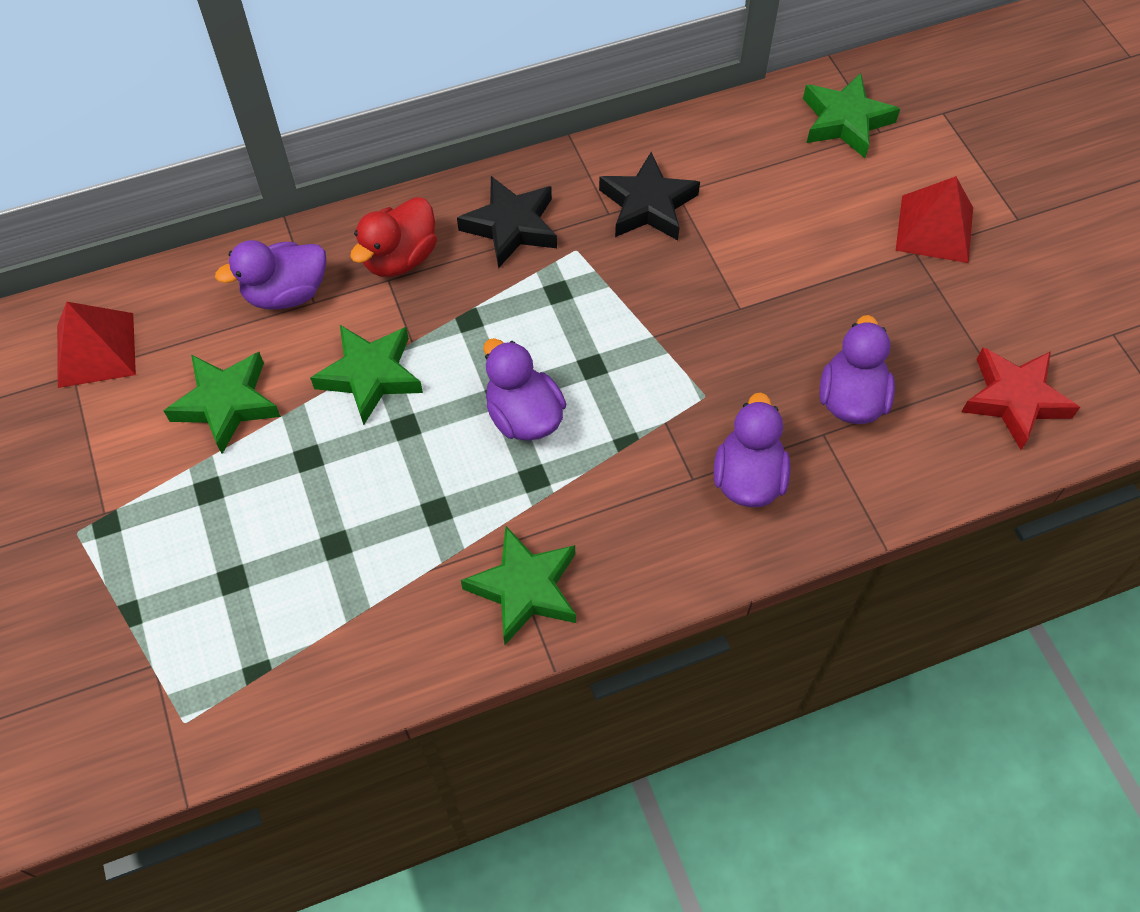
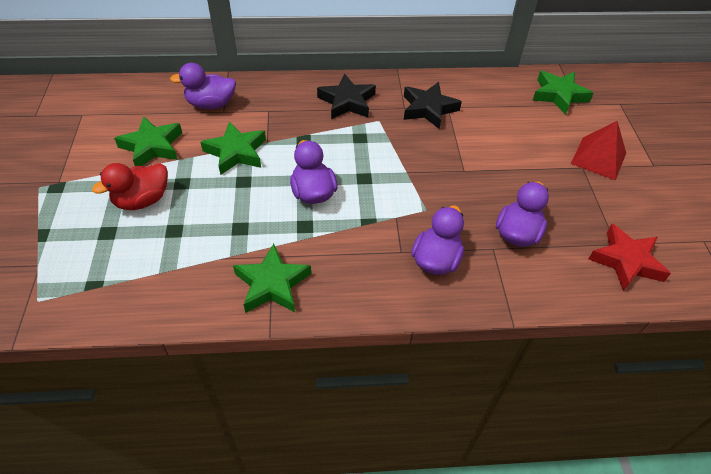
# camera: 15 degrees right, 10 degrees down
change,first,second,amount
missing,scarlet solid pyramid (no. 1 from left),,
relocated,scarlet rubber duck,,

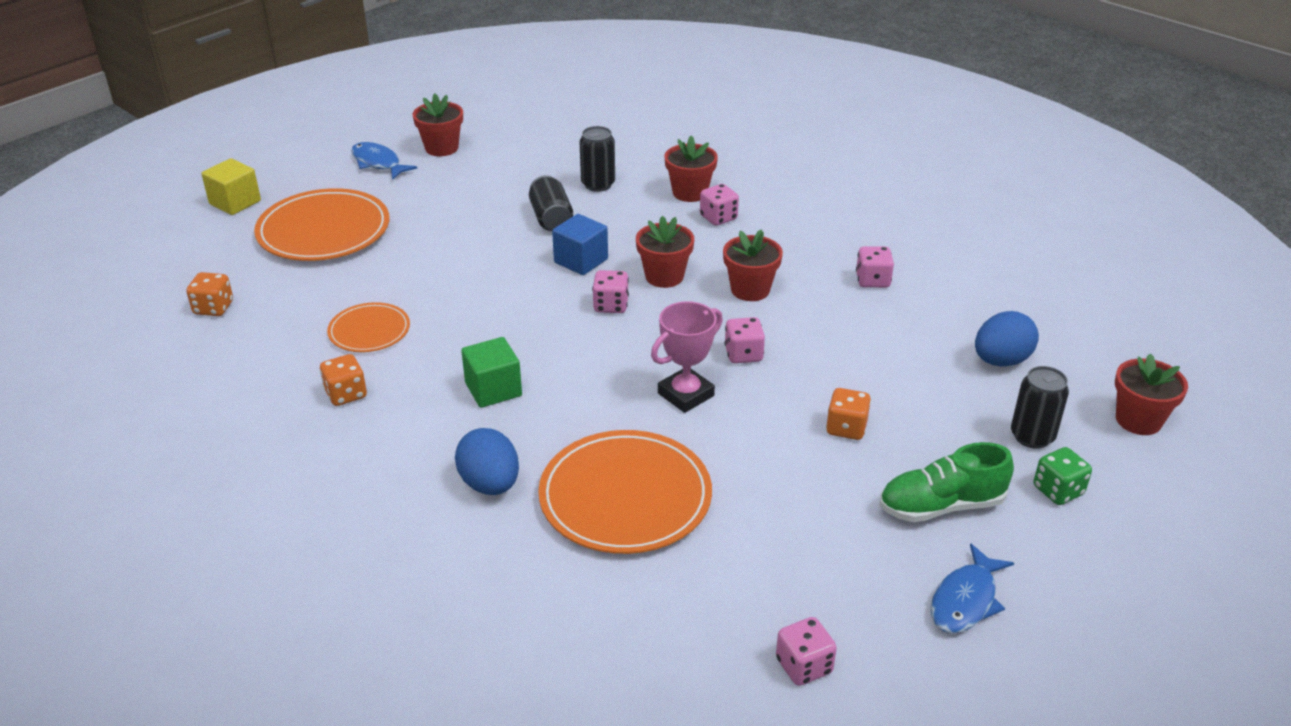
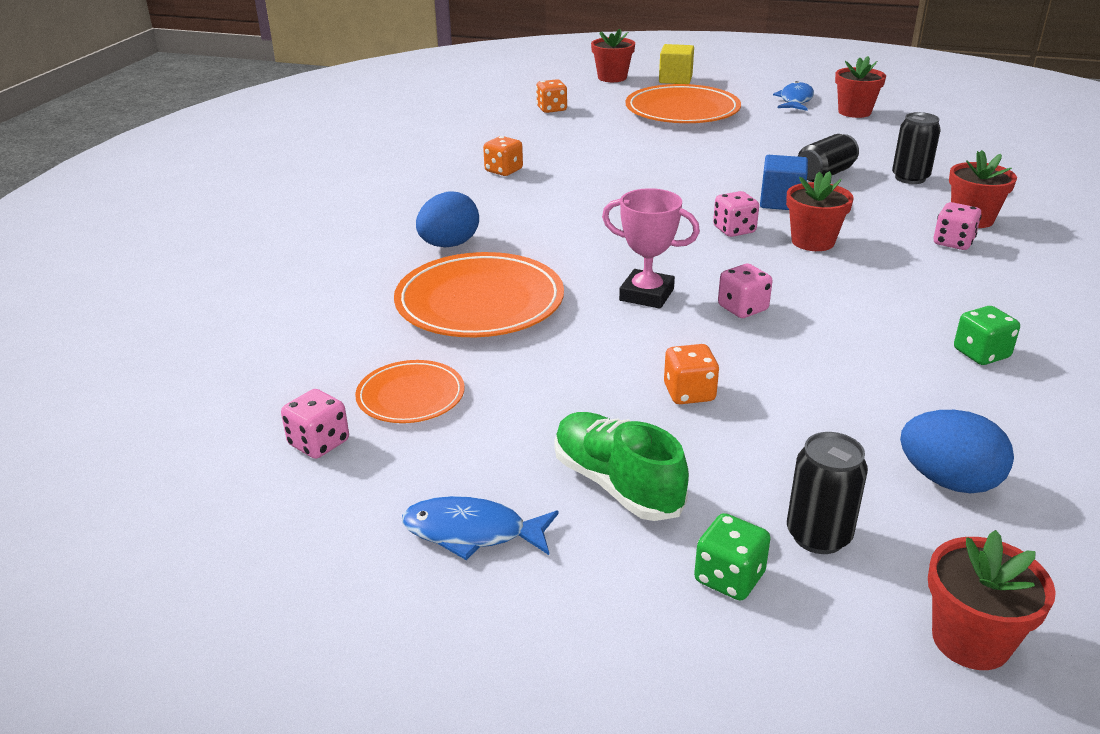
# camera: 65 degrees right, 5 degrees down
change,first,second,amount
missing,emerald block,,
relocated,orange-coloured dinner plate (no. 2 from left in the first image),orange-coloured dinner plate (no. 1 from left),
relocated,scarlet flower pot (no. 4 from left in the first image),scarlet flower pot (no. 1 from left),
colour,rosy dice (no. 5 from left),emerald dice (no. 2 from left),

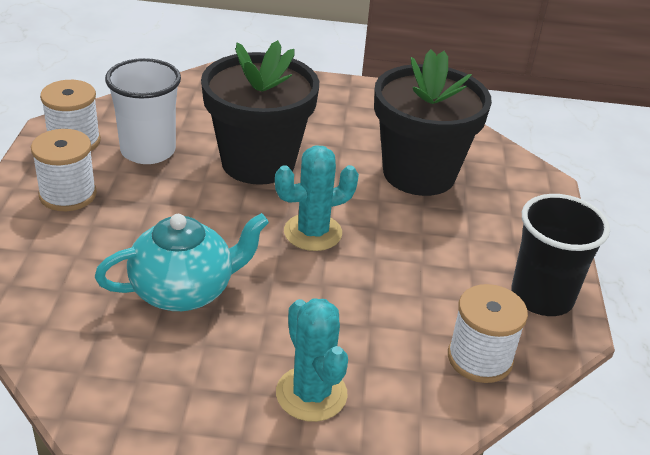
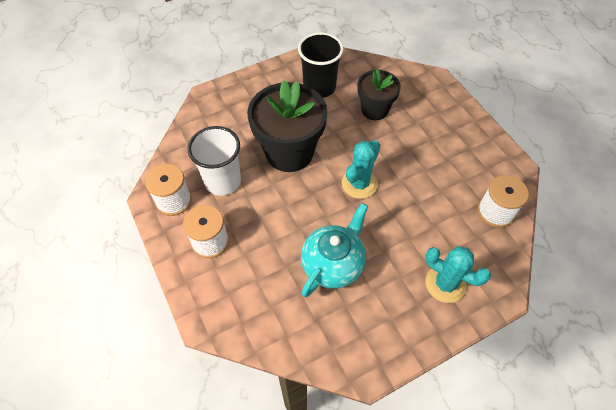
# camera: 30 degrees left, 20 degrees up
change,first,second,amount
relocated,jet-black beaker,,
size,jet-black flower pot (no. 2 from left),,x0.60

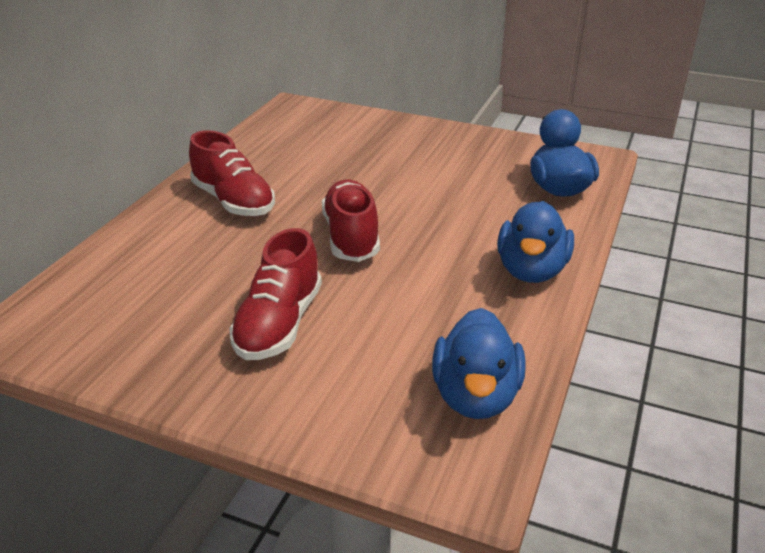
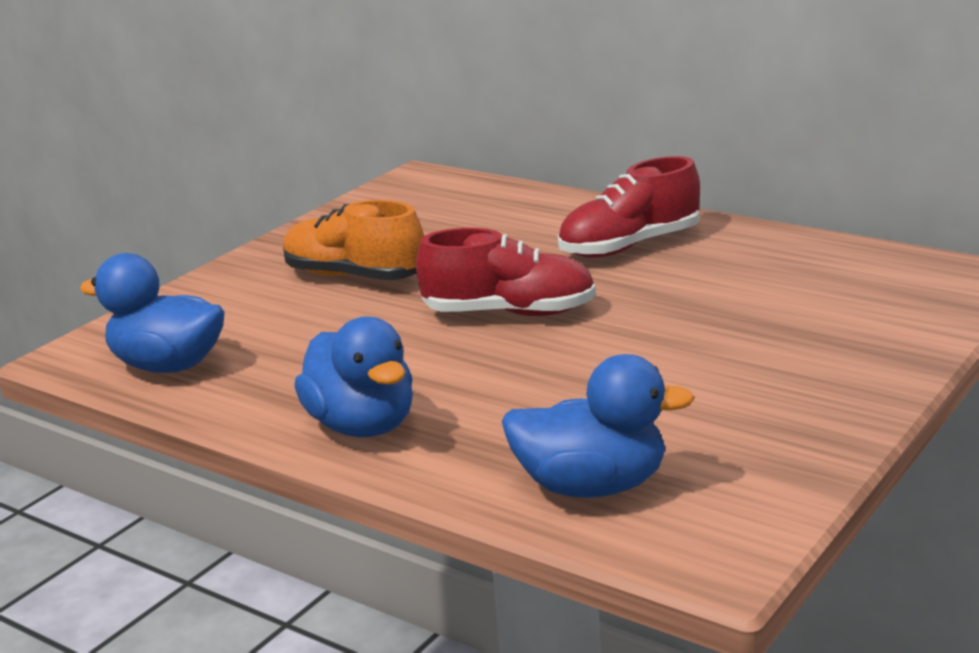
# camera: 105 degrees right, 10 degrees down
change,first,second,amount
colour,scarlet lace-up shoe (no. 2 from left),orange-coloured lace-up shoe,
spun,royal blue rubber duck (no. 2 from left),,150 degrees counterclockwise

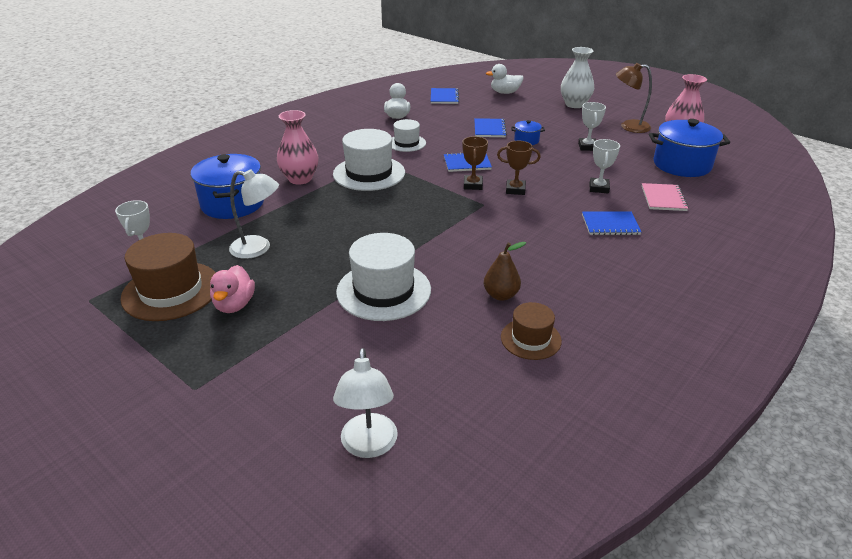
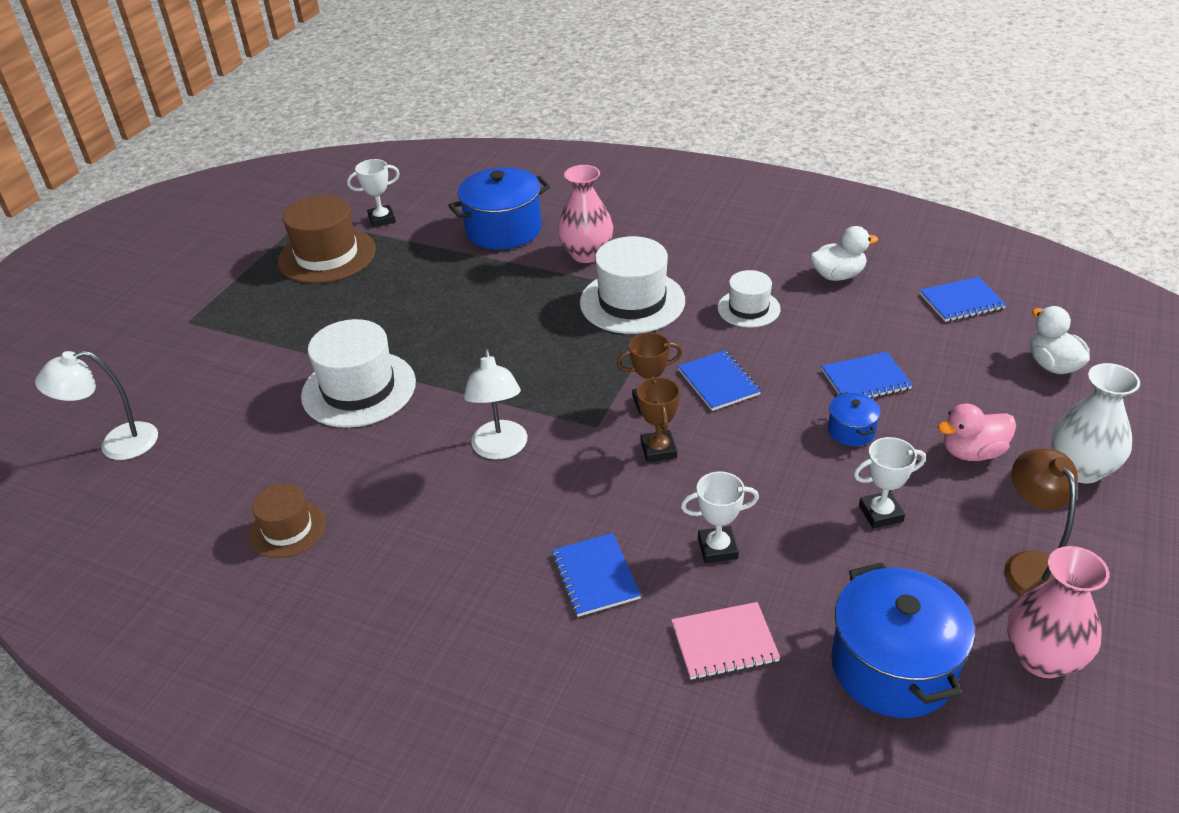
# camera: 75 degrees right, 5 degrees up
change,first,second,amount
missing,russet toy pear,,
relocated,rosy rubber duck,,
relocated,pure white desk lamp (no. 1 from left in the first image),pure white desk lamp (no. 2 from left),

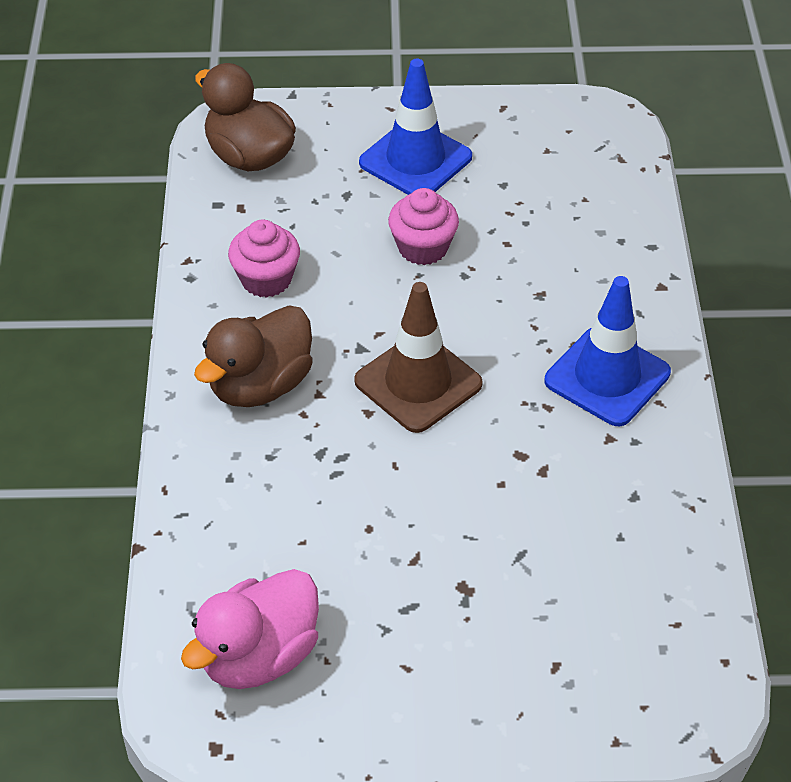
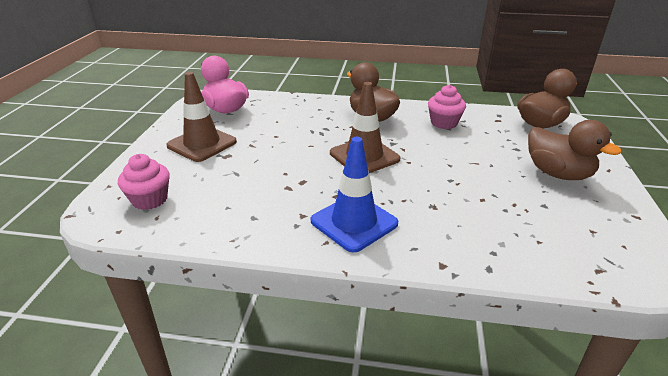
# camera: 100 degrees right, 15 degrees down
change,first,second,amount
appeared,,russet road cone (no. 1 from left),
relocated,rosy muffin (no. 2 from left in the first image),rosy muffin (no. 1 from left),
exchanged,royal blue road cone (no. 1 from left),russet rubber duck (no. 3 from left),

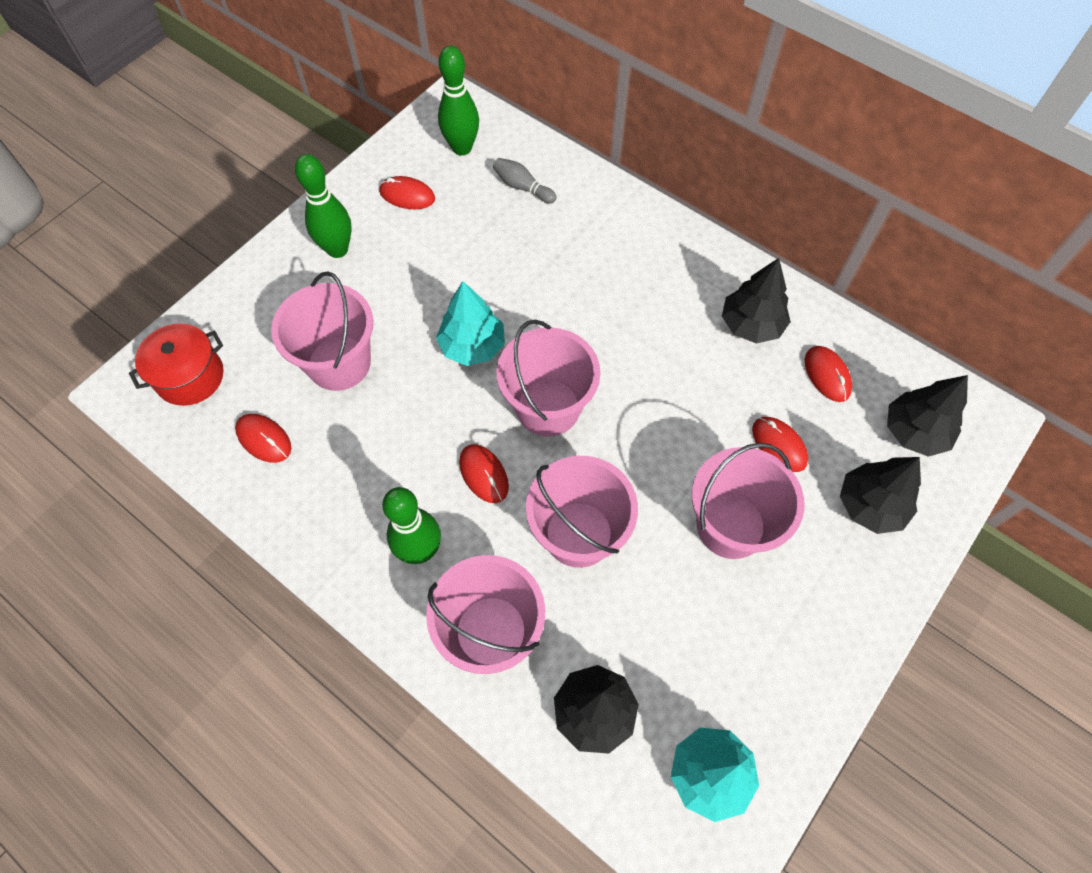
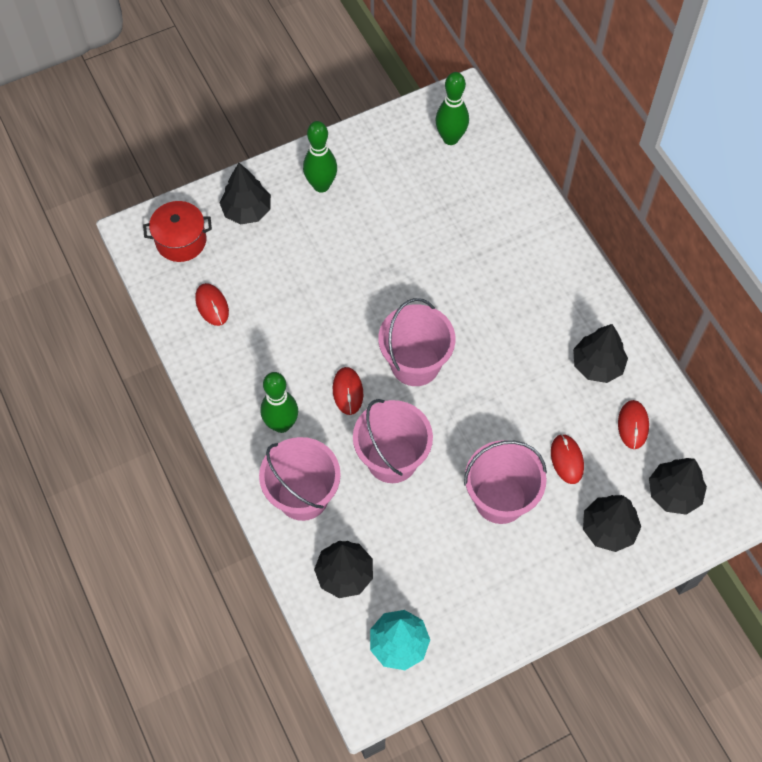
# camera: 25 degrees right, 0 degrees up
change,first,second,amount
missing,rosy sand bucket (no. 1 from left),,
missing,scarlet mouse (no. 2 from left),,
missing,aqua tree (no. 1 from left),,
missing,ash-grey bowling pin,,
appeared,,jet-black tree (no. 1 from left),

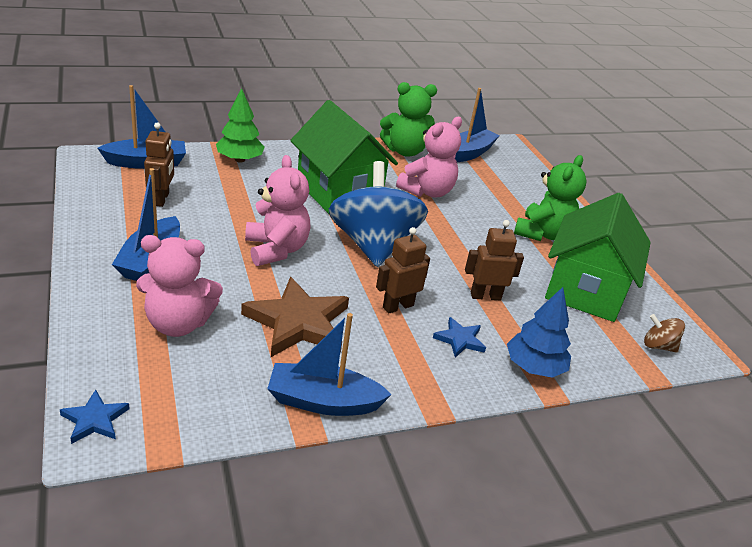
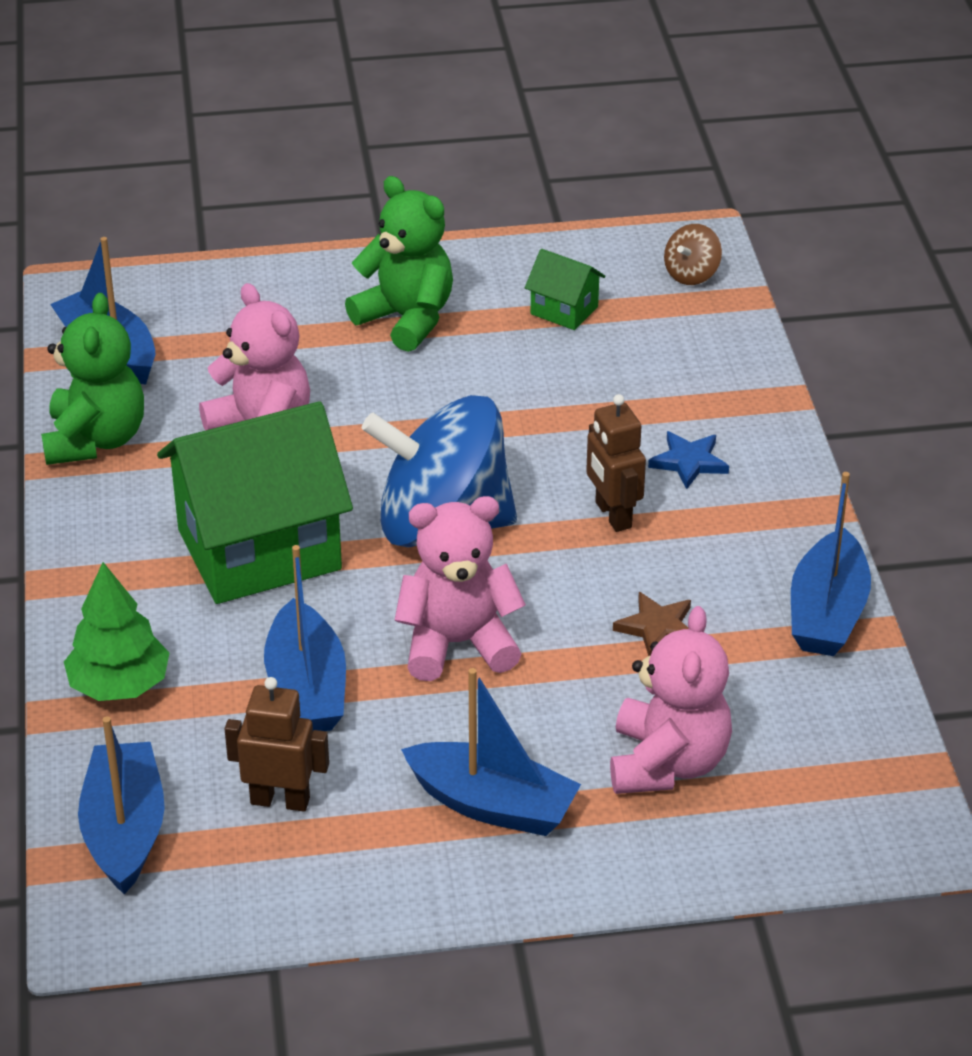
# camera: 75 degrees left, 5 degrees up
change,first,second,amount
missing,royal blue star (no. 1 from left),,
missing,russet robot figure (no. 3 from left),,
missing,royal blue tree,,
appeared,,royal blue sailboat (no. 3 from left),
size,russet star,,x0.49
size,emerald cottage (no. 2 from left),,x0.44

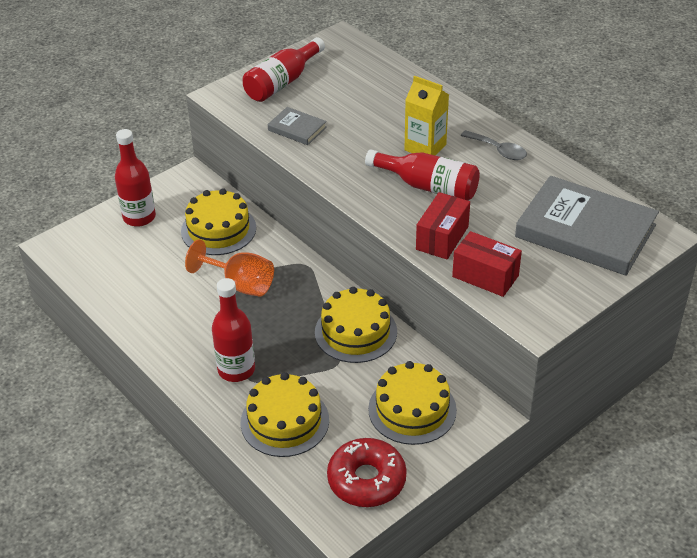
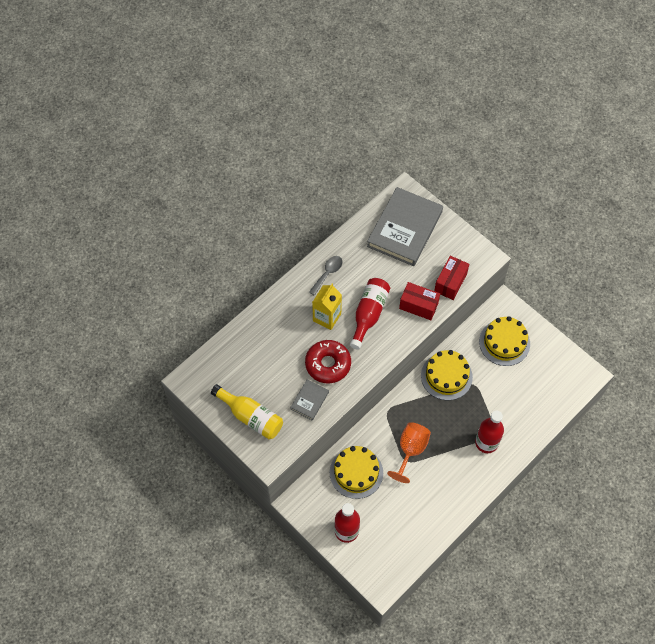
# camera: 95 degrees left, 20 degrees up
change,first,second,amount
missing,bright yellow layer cake (no. 2 from left),,
relocated,scarlet donut,,
colour,scarlet bottle (no. 3 from left),bright yellow bottle,

